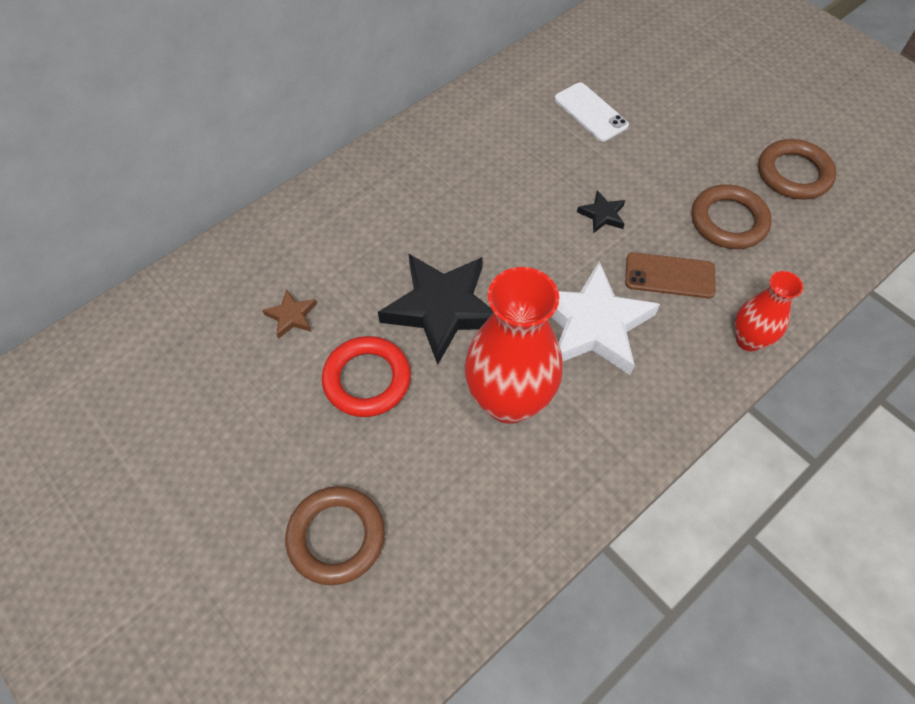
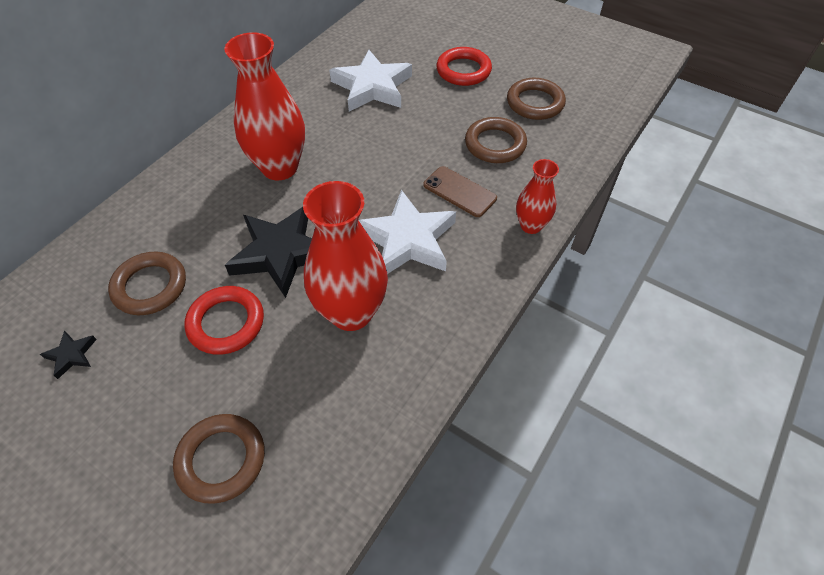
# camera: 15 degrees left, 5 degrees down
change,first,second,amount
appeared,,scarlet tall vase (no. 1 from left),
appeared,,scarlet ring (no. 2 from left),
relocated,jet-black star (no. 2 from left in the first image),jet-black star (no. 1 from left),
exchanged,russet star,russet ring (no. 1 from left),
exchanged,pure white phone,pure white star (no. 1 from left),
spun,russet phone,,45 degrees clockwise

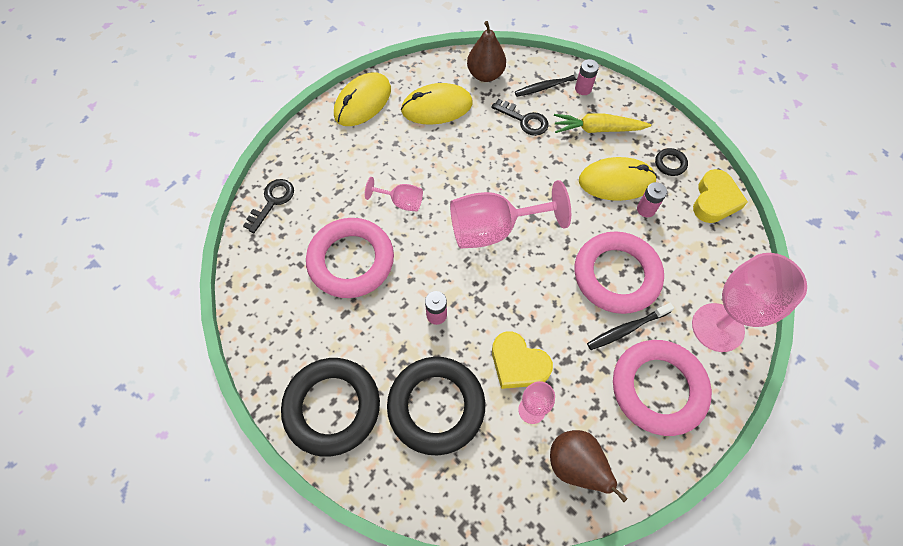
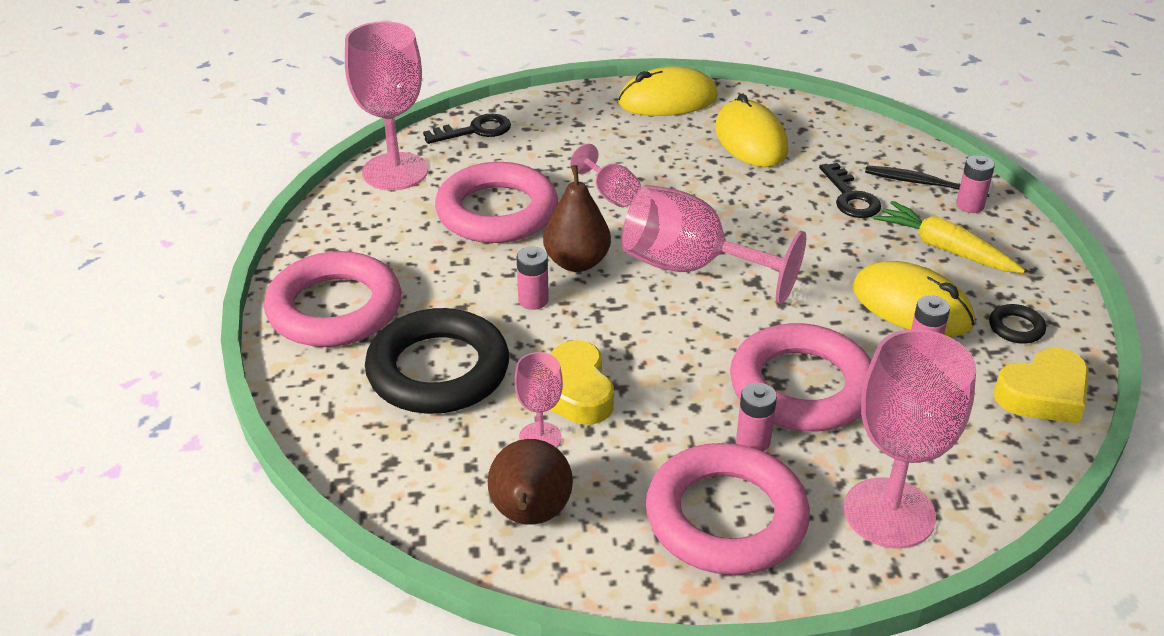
# camera: 40 degrees right, 25 degrees down
change,first,second,amount
appeared,,rosy chalice (no. 1 from left),
relocated,russet toy pear (no. 1 from left in the first image),russet toy pear (no. 2 from left),
exchanged,jet-black toothbrush (no. 2 from left),rosy AA battery (no. 2 from left),
colour,jet-black ring (no. 1 from left),rosy ring (no. 1 from left),
spun,bright yellow mouse (no. 2 from left),,45 degrees clockwise

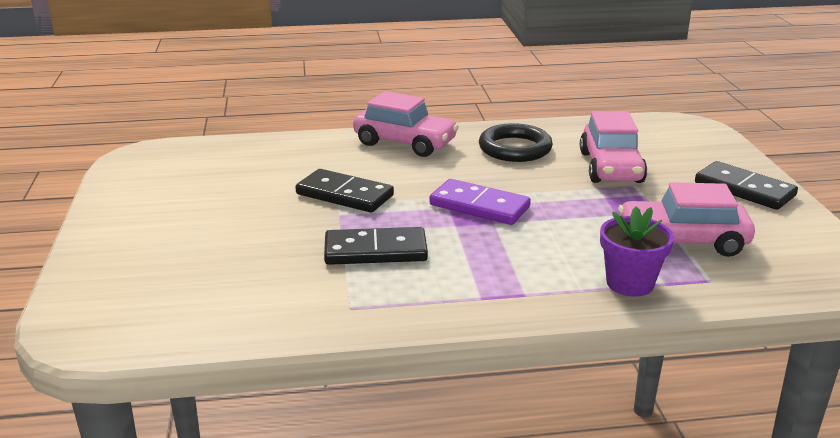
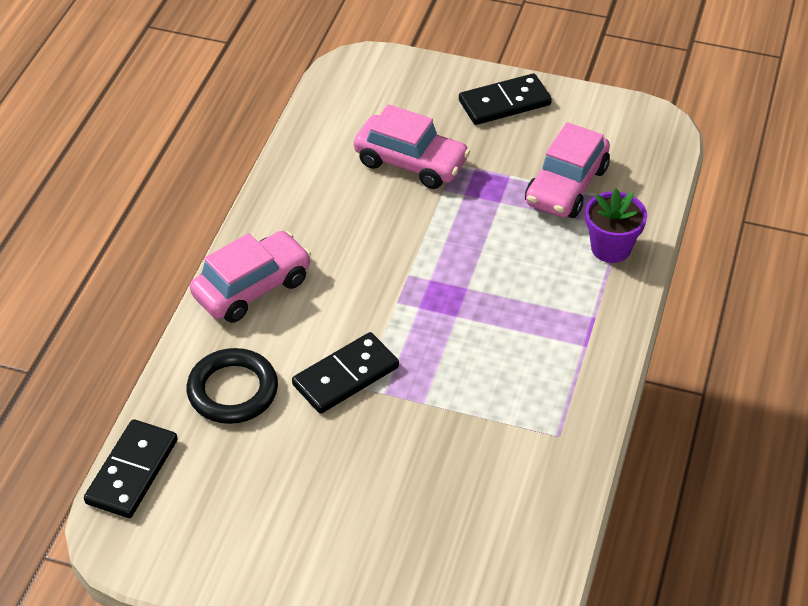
# camera: 65 degrees left, 20 degrees up
change,first,second,amount
missing,royal purple domino tile,,
relocated,jet-black domino tile (no. 2 from left in the first image),jet-black domino tile (no. 1 from left),
relocated,jet-black ring,,

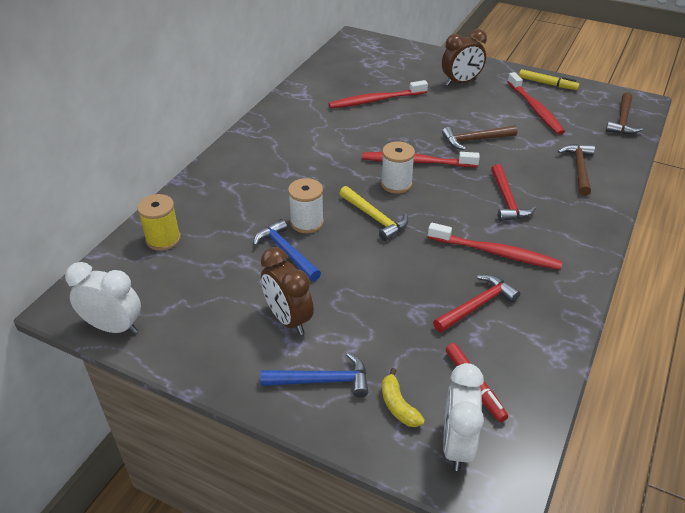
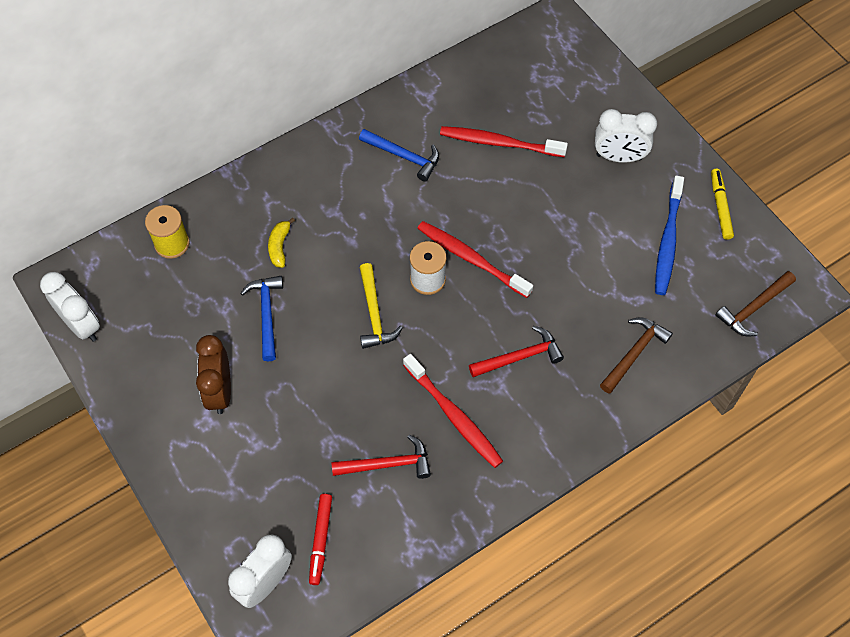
# camera: 30 degrees right, 20 degrees up
change,first,second,amount
missing,pure white reel of thread (no. 1 from left),,
missing,russet claw hammer (no. 1 from left),,
relocated,royal blue claw hammer (no. 2 from left),,
relocated,bright yellow banana fruit,,
colour,russet bedside clock (no. 2 from left),pure white bedside clock (no. 3 from left),
colour,scarlet toothbrush (no. 4 from left),royal blue toothbrush,
spun,scarlet claw hammer (no. 2 from left),,135 degrees counterclockwise
spun,bright yellow marker pen,,150 degrees counterclockwise

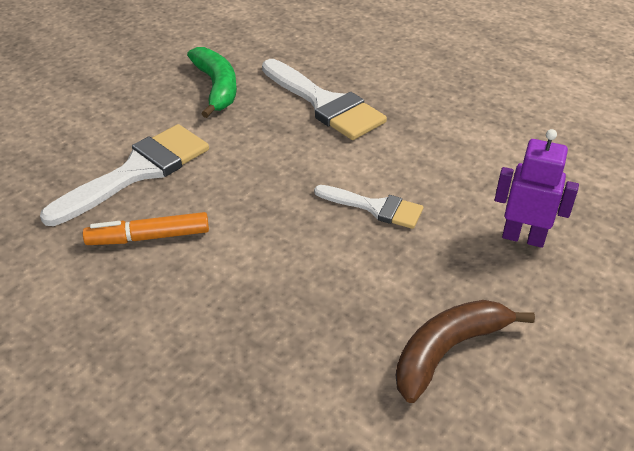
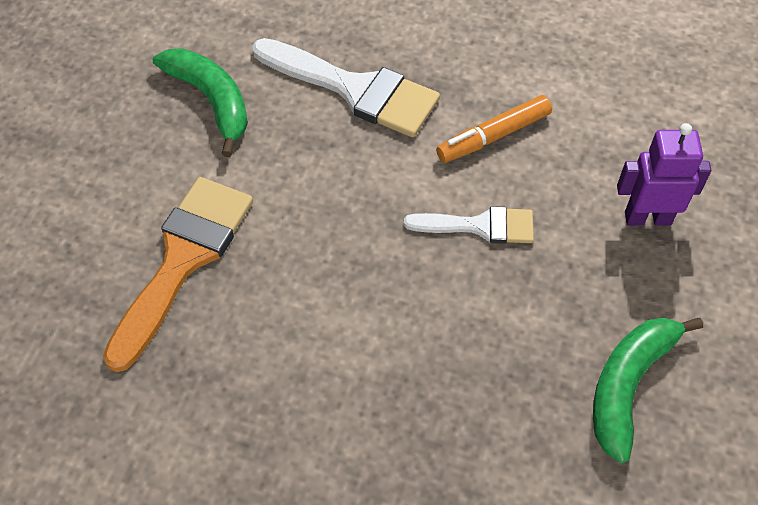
# camera: 20 degrees left, 15 degrees up
change,first,second,amount
relocated,orange-coloured marker pen,,
colour,pure white brush (no. 1 from left),orange-coloured brush,
colour,russet banana fruit,emerald banana fruit (no. 2 from left),

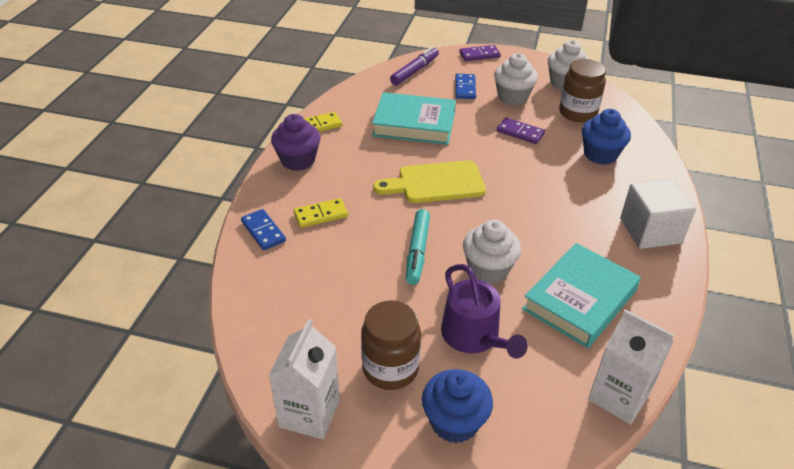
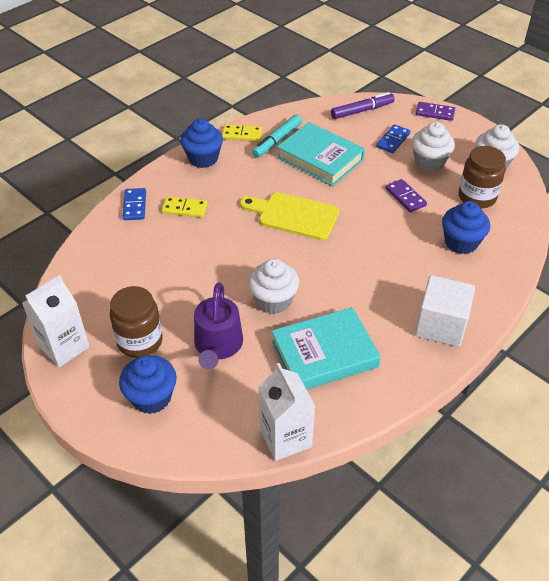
# camera: 30 degrees right, 5 degrees up
change,first,second,amount
relocated,aqua marker pen,,
colour,royal purple muffin,royal blue muffin (no. 2 from left),

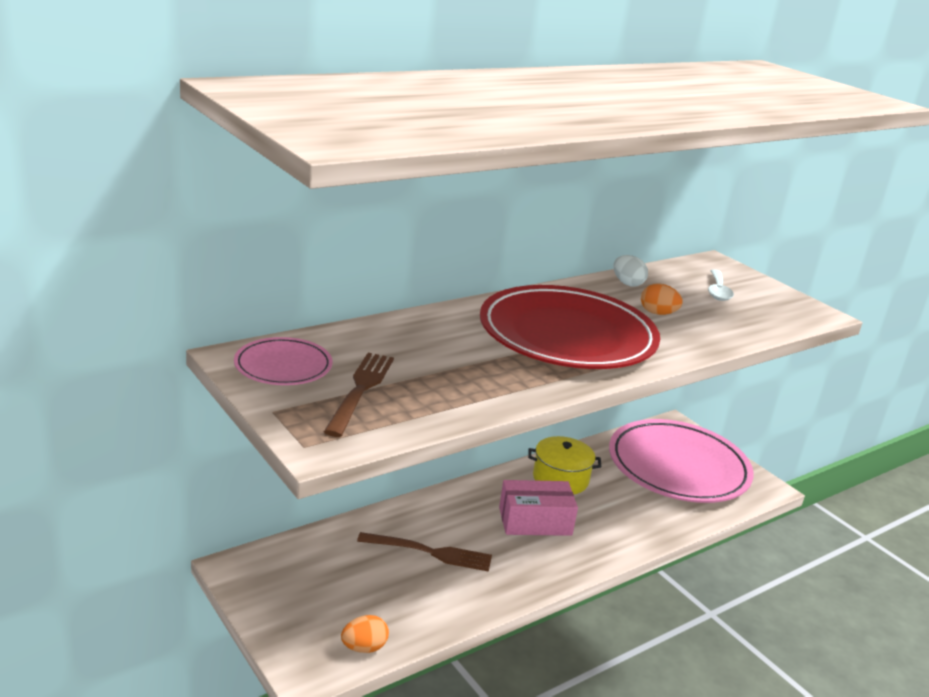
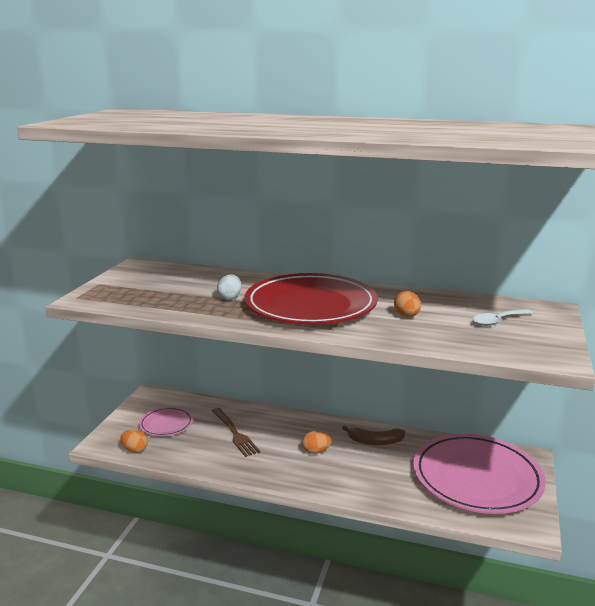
# camera: 55 degrees right, 5 degrees down
change,first,second,amount
missing,russet dinner fork (no. 1 from left),,
relocated,rosy dinner plate (no. 1 from left),,
relocated,pure white egg shape,,
exchanged,rosy parcel,orange-coloured egg shape (no. 2 from left),
exchanged,bright yellow stockpot,russet banana fruit,

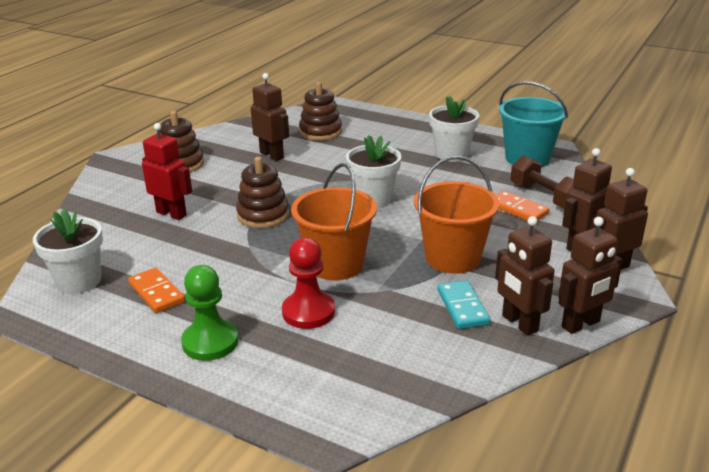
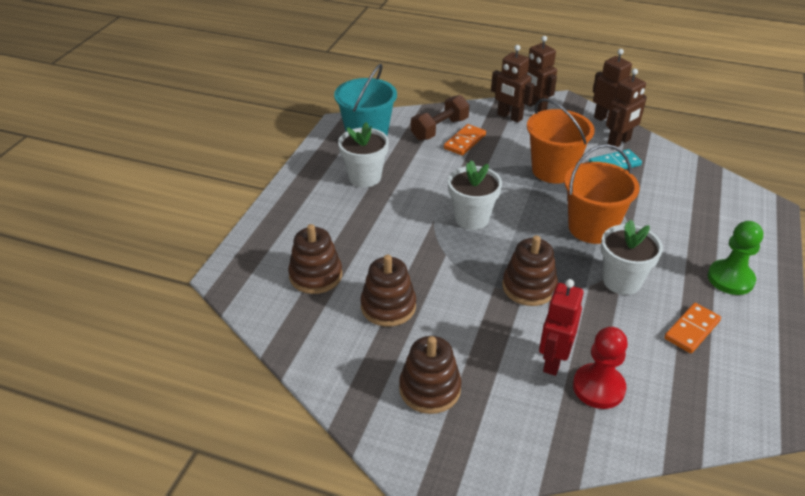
# camera: 100 degrees left, 10 degrees up
change,first,second,amount
relocated,pure white flower pot (no. 1 from left in the first image),pure white flower pot (no. 3 from left),
relocated,scarlet chess pawn,,
exchanged,russet robot figure (no. 1 from left),russet stacking rings (no. 2 from left),

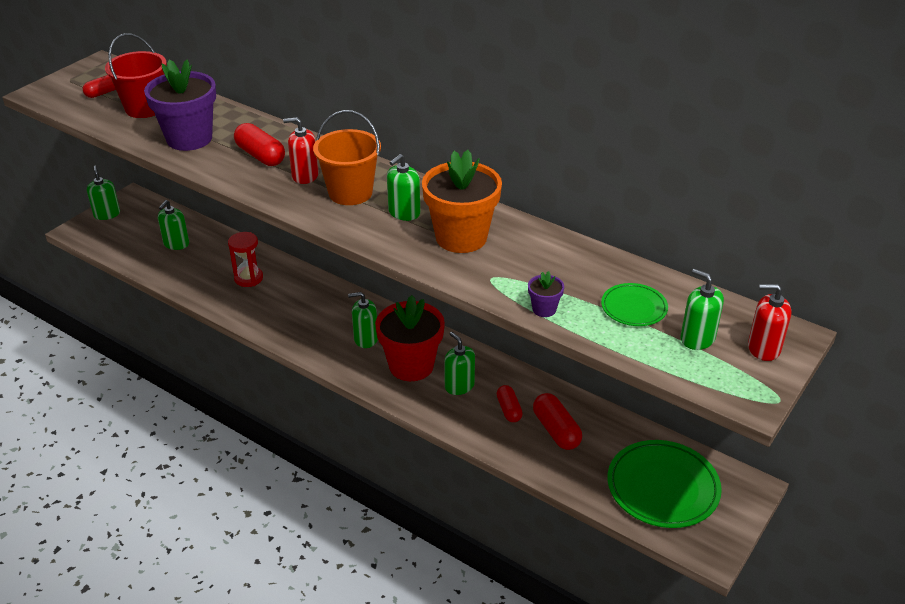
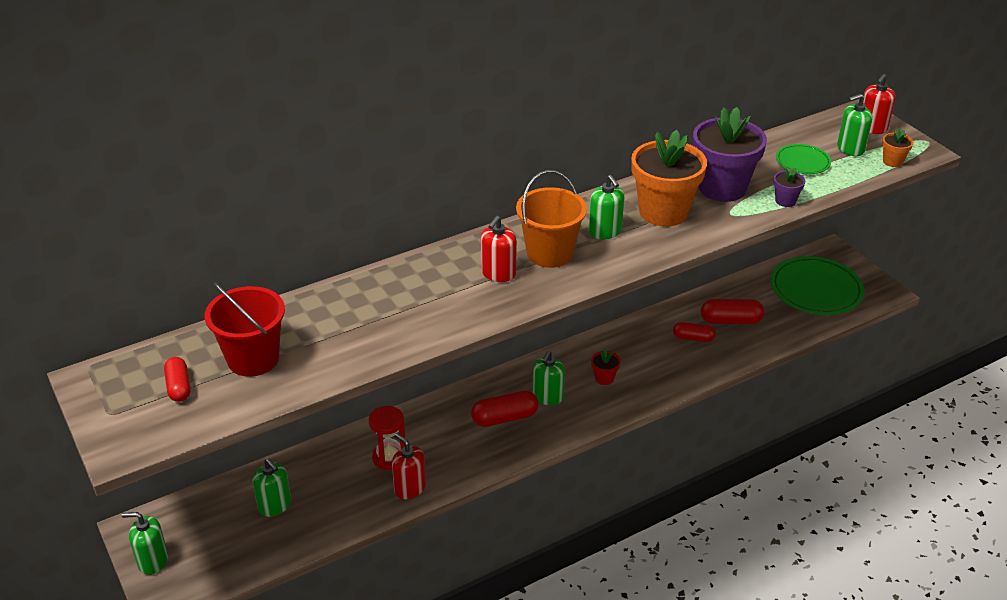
# camera: 65 degrees left, 0 degrees up
change,first,second,amount
missing,emerald soap dispenser (no. 5 from left),,
appeared,,scarlet soap dispenser (no. 1 from left),
appeared,,orange-coloured flower pot (no. 2 from left),
relocated,royal purple flower pot (no. 1 from left),,
relocated,scarlet capsule (no. 2 from left),,
size,scarlet flower pot,,x0.43

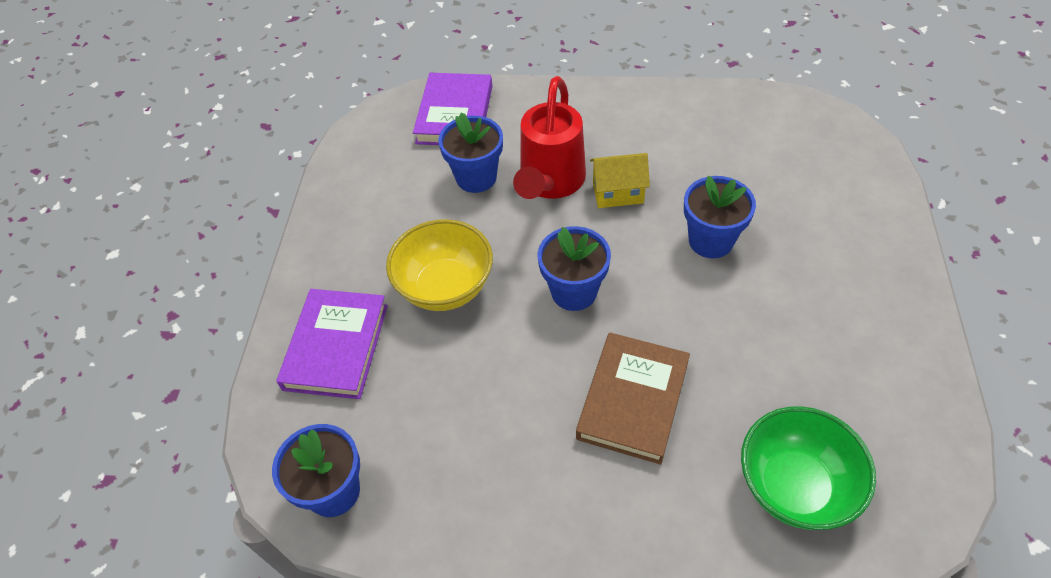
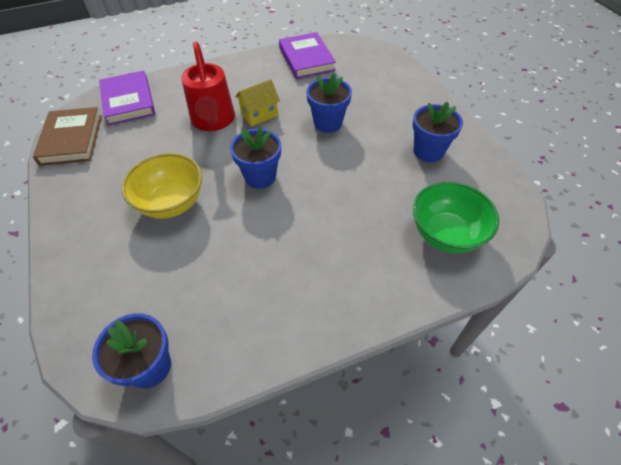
# camera: 30 degrees left, 0 degrees up
change,first,second,amount
relocated,royal purple hardback (no. 1 from left in the first image),royal purple hardback (no. 2 from left),
relocated,royal blue flower pot (no. 2 from left in the first image),royal blue flower pot (no. 4 from left),
relocated,russet hardback,,

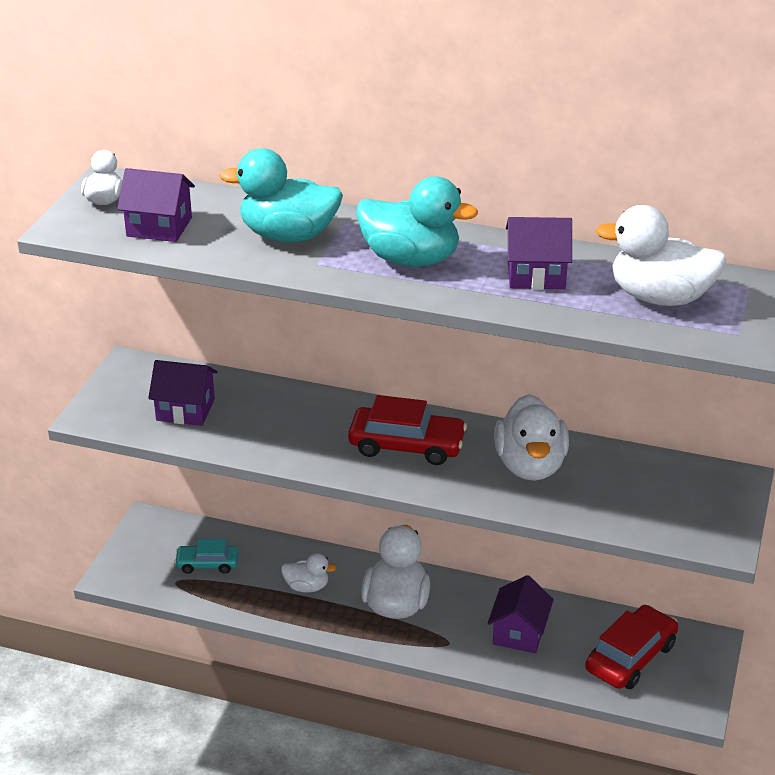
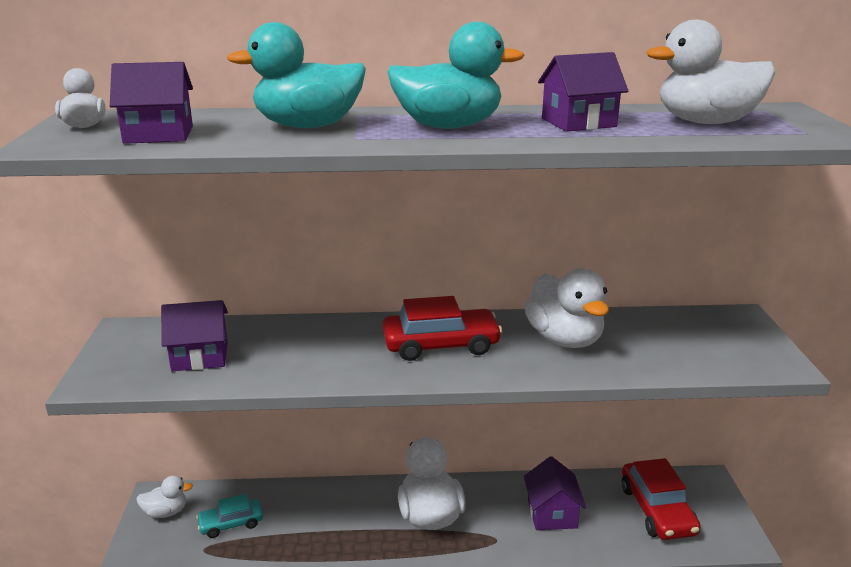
# camera: 20 degrees left, 10 degrees down
change,first,second,amount
relocated,pure white rubber duck (no. 2 from left),,
spun,scarlet automobile (no. 2 from left),,150 degrees clockwise

